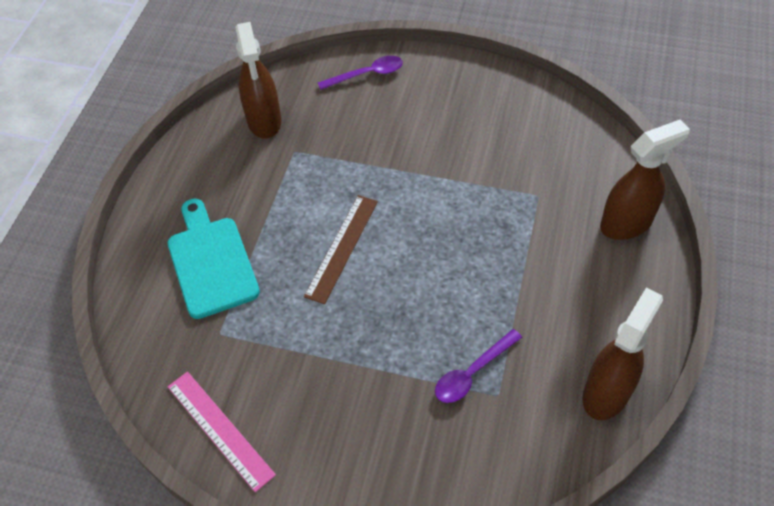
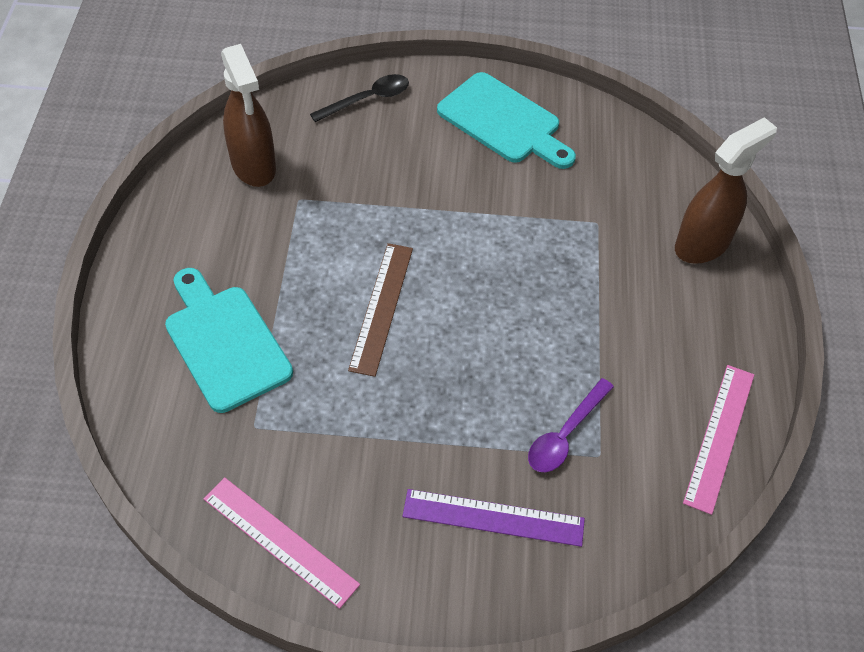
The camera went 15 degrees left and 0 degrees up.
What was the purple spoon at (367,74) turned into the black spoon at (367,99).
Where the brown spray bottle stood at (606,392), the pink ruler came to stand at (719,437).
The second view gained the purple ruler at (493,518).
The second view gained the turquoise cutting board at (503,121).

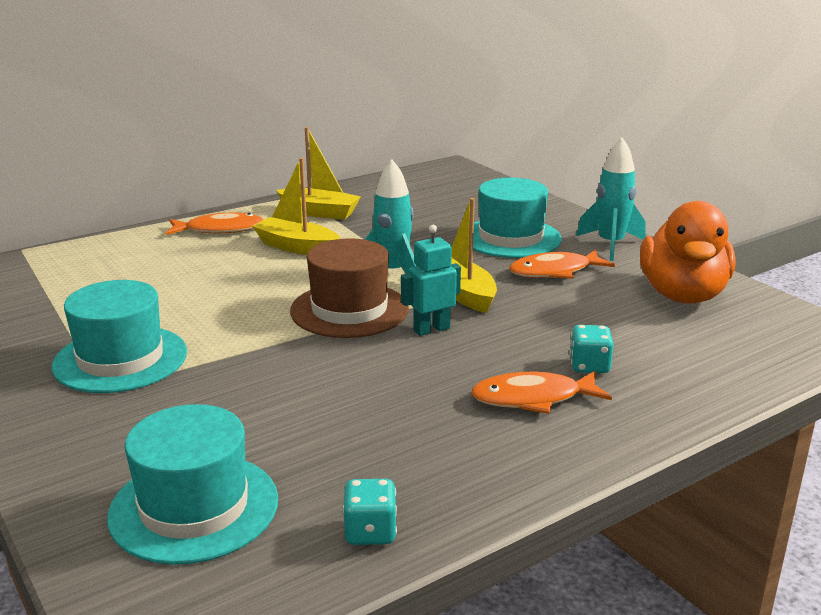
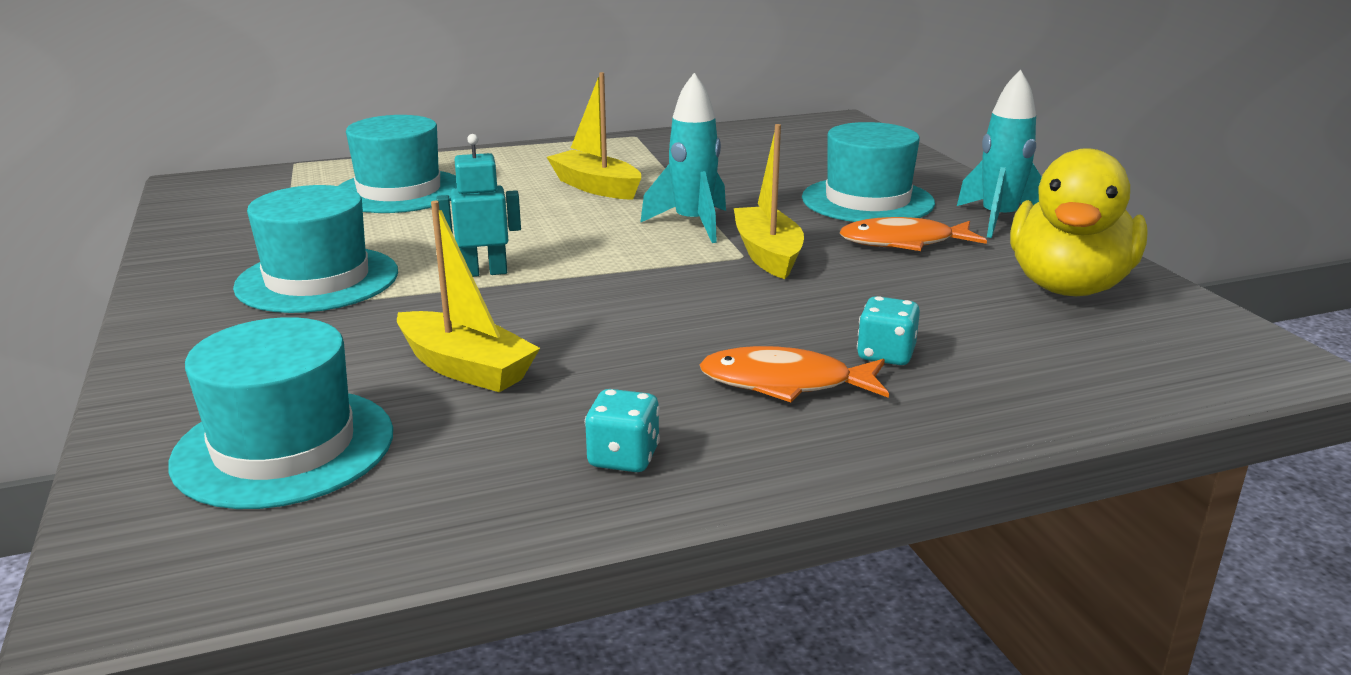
The camera went 15 degrees right and 0 degrees up.
The second view lost the orange fish at (220,230).
The yellow boat ended up elsewhere, having gone from (319,212) to (465,368).
The second view lost the brown hat at (349,310).
The turquoise dice ended up elsewhere, having gone from (370,532) to (623,458).
The turquoise robot ended up elsewhere, having gone from (431,329) to (484,272).
What was the orange duck at (682,295) turned into the yellow duck at (1068,286).
The second view gained the turquoise hat at (399,191).

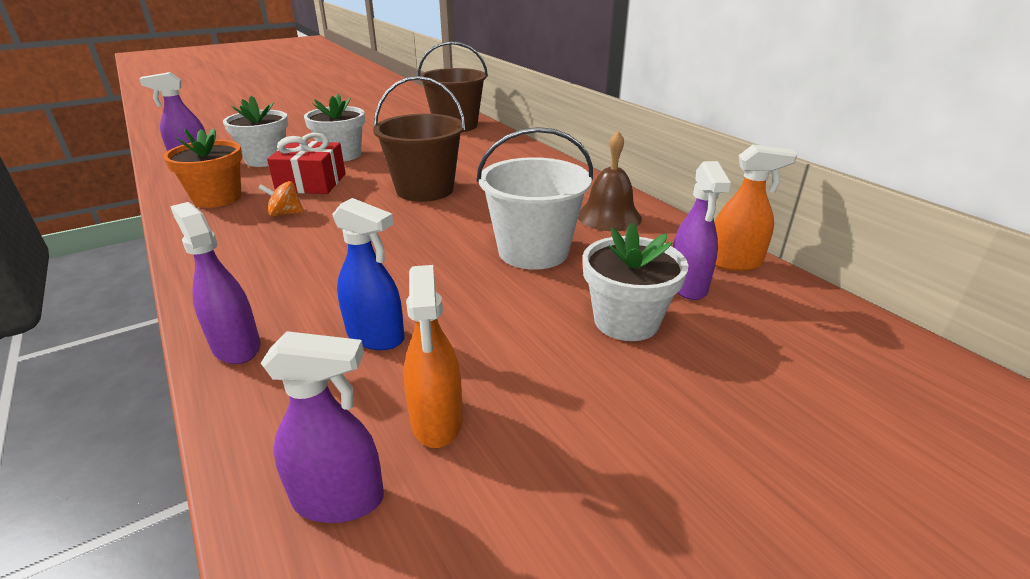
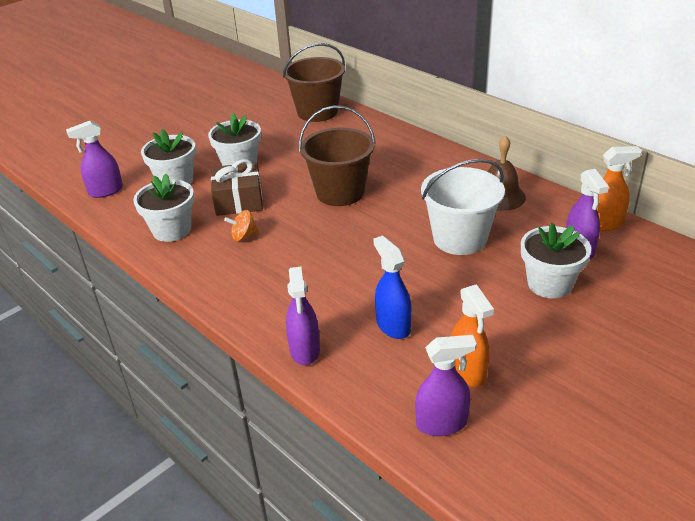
The camera went 10 degrees left and 5 degrees up.
What was the orange flower pot at (217,198) turned into the white flower pot at (172,230).
The purple spray bottle at (236,347) ended up facing another way, 135 degrees counterclockwise from before.
What was the red gift at (311,183) turned into the brown gift at (239,201).
The blue spray bottle at (376,336) ended up facing another way, 135 degrees counterclockwise from before.

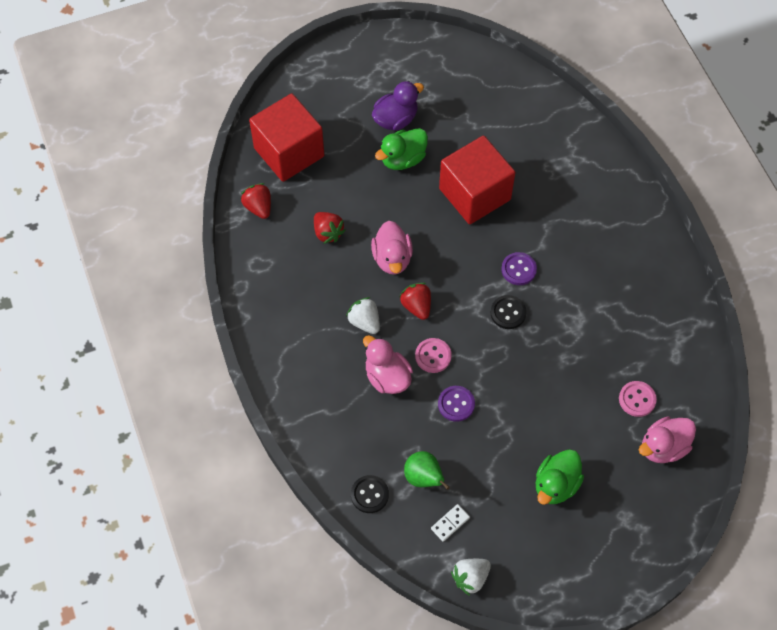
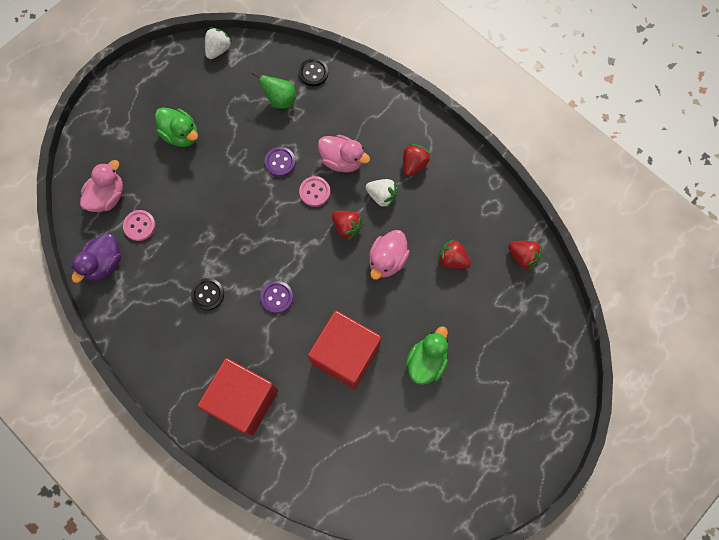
The camera went 155 degrees right and 10 degrees up.
The red cube ended up elsewhere, having gone from (289,152) to (243,400).
The pink duck at (392,258) ended up facing another way, 120 degrees counterclockwise from before.
The purple duck ended up elsewhere, having gone from (396,119) to (104,263).
The second view lost the white domino at (450,523).
The black button ended up elsewhere, having gone from (508,313) to (208,294).
The green duck at (556,485) ended up facing another way, 120 degrees clockwise from before.
The second view gained the red strawberry at (414,164).

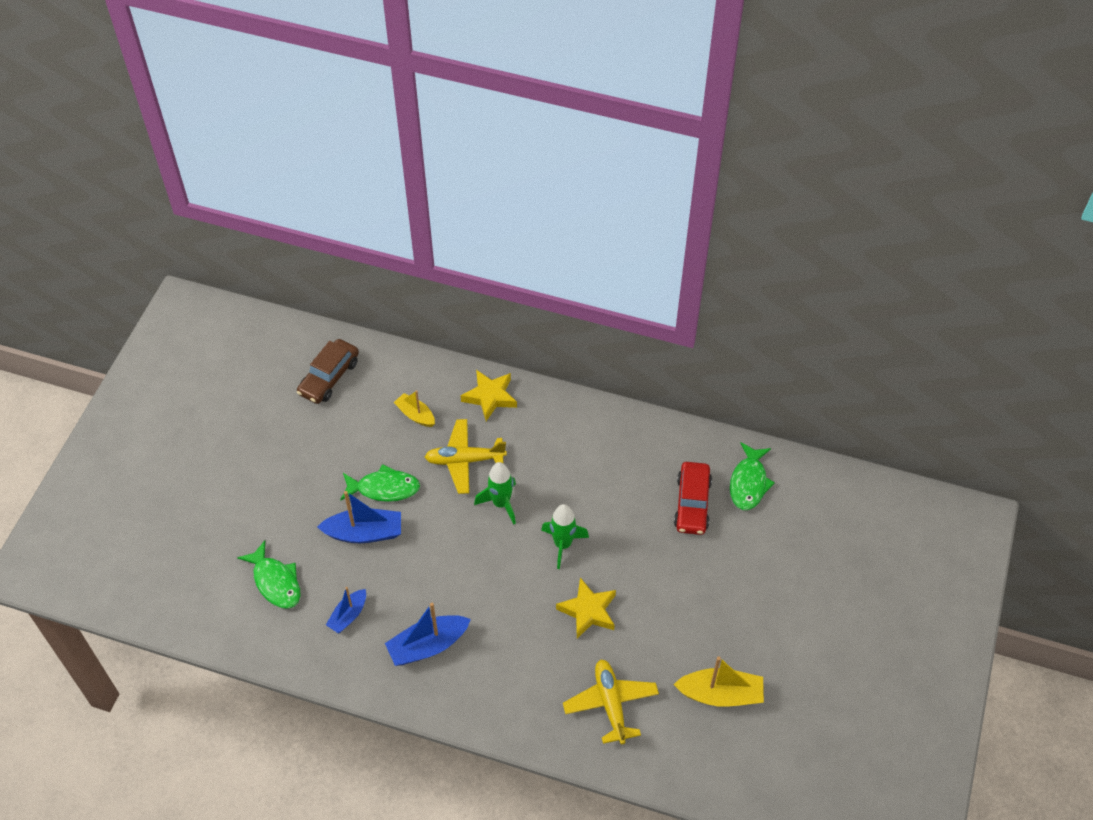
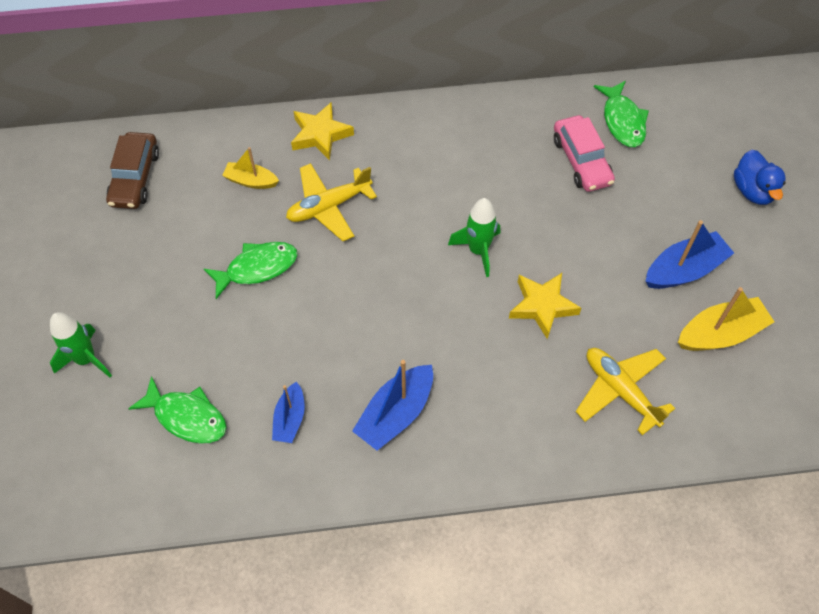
The camera went 25 degrees left and 5 degrees up.
The blue boat ended up elsewhere, having gone from (364,533) to (684,270).
The green rocket ended up elsewhere, having gone from (501,503) to (86,359).
What was the red car at (692,504) turned into the pink car at (581,161).
The second view gained the blue duck at (753,191).

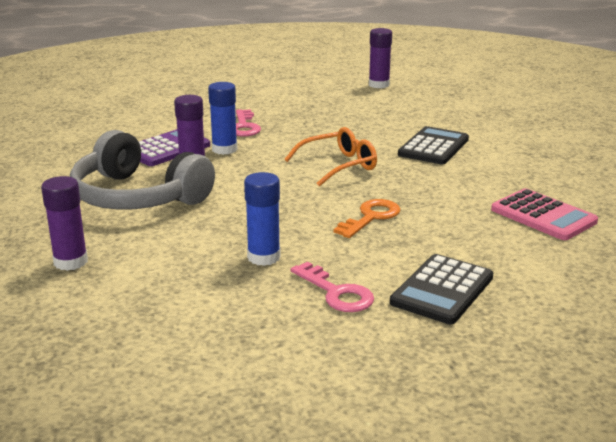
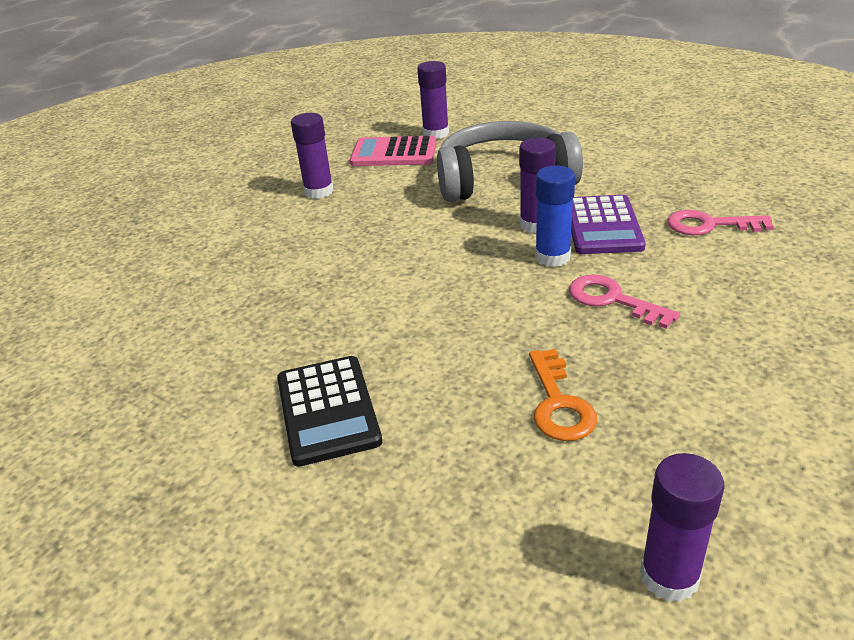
The camera went 140 degrees right and 10 degrees up.
What was the blue glue stick at (263,257) turned into the purple glue stick at (319,191).
The second view lost the orange glasses at (338,166).
The pink key ended up elsewhere, having gone from (336,293) to (709,225).
The orange key ended up elsewhere, having gone from (371,217) to (559,403).
The second view lost the black calculator at (442,290).
The pink calculator ended up elsewhere, having gone from (543,216) to (394,153).

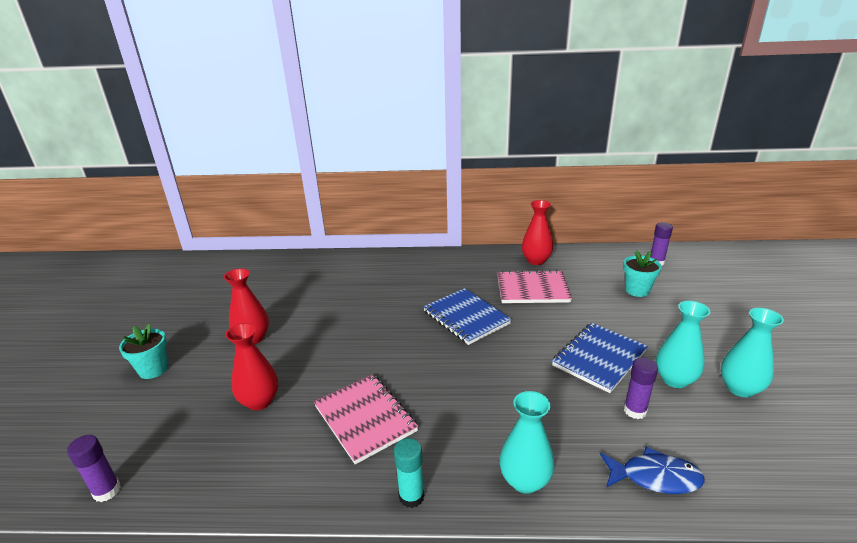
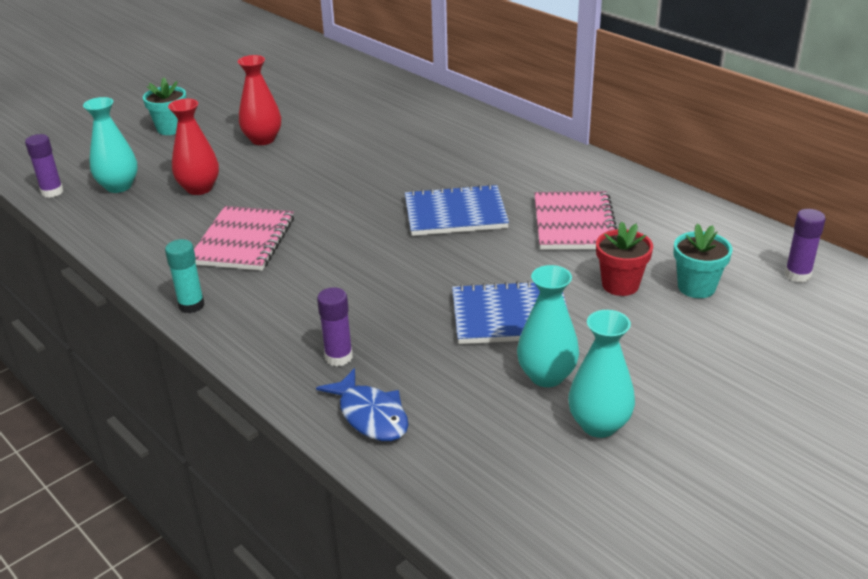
The camera went 45 degrees right and 5 degrees up.
The blue notebook at (466,317) ended up facing another way, 75 degrees clockwise from before.
The pink notebook at (532,289) ended up facing another way, 45 degrees clockwise from before.
The turquoise vase ended up elsewhere, having gone from (525,480) to (119,186).
The second view lost the red vase at (536,260).
The purple glue stick ended up elsewhere, having gone from (635,411) to (338,357).
The second view gained the red flower pot at (620,285).

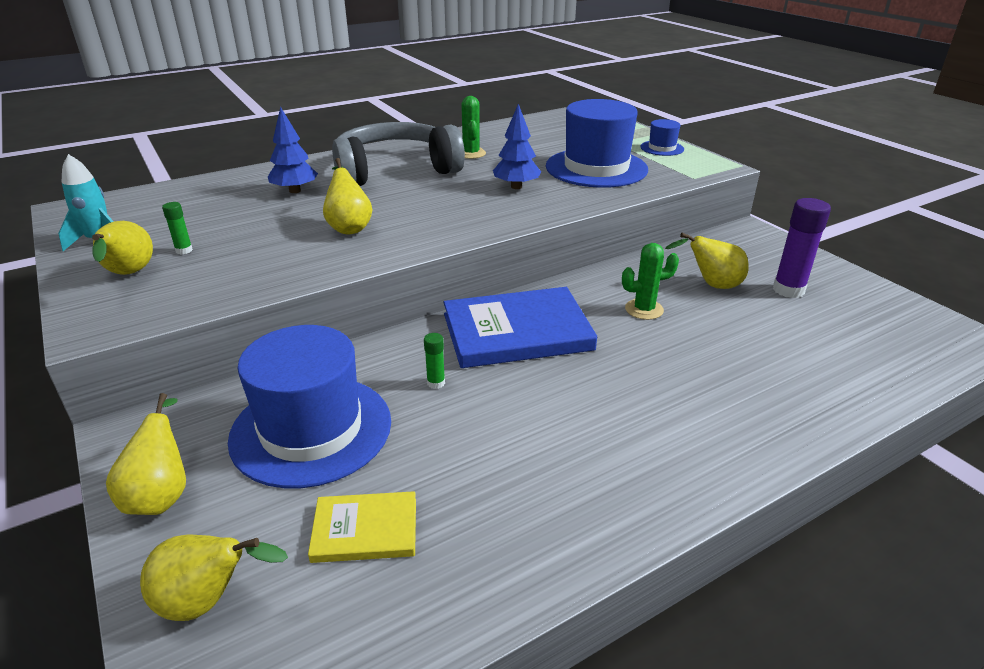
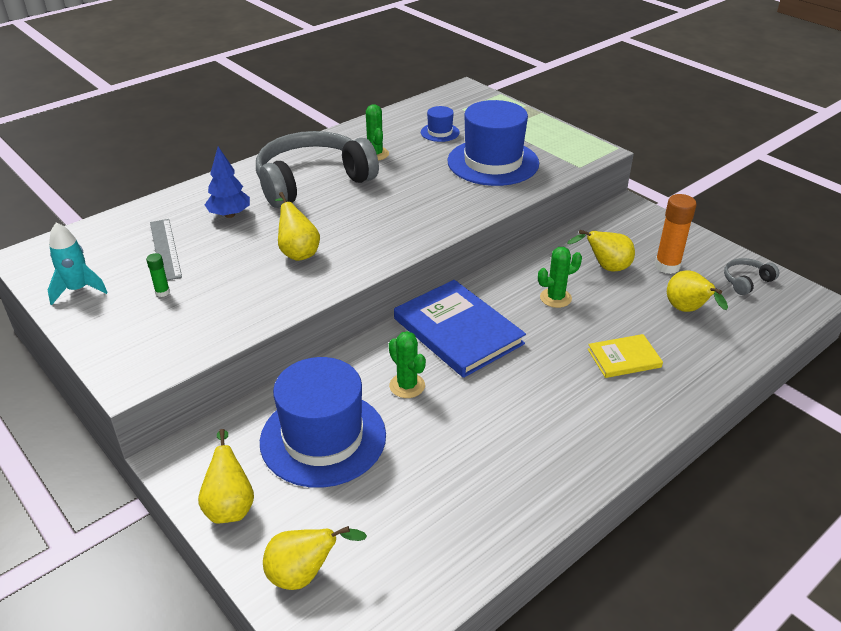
The camera went 10 degrees left and 5 degrees up.
The yellow pear ended up elsewhere, having gone from (128,274) to (687,311).
The yellow book ended up elsewhere, having gone from (365,530) to (624,358).
Where the green glue stick stood at (436,383), the green cactus came to stand at (407,386).
The blue book at (517,332) ended up facing another way, 75 degrees clockwise from before.
The second view lost the blue tree at (516,187).
The blue hat ended up elsewhere, having gone from (662,148) to (440,132).
What was the purple glue stick at (788,290) turned into the orange glue stick at (667,266).
The second view gained the grey ruler at (165,249).
The second view gained the grey headphones at (746,281).

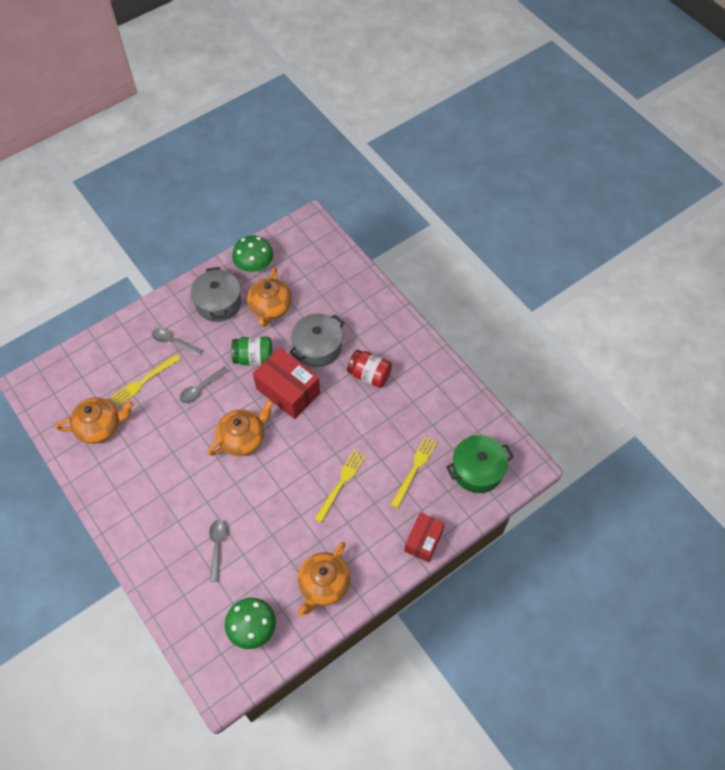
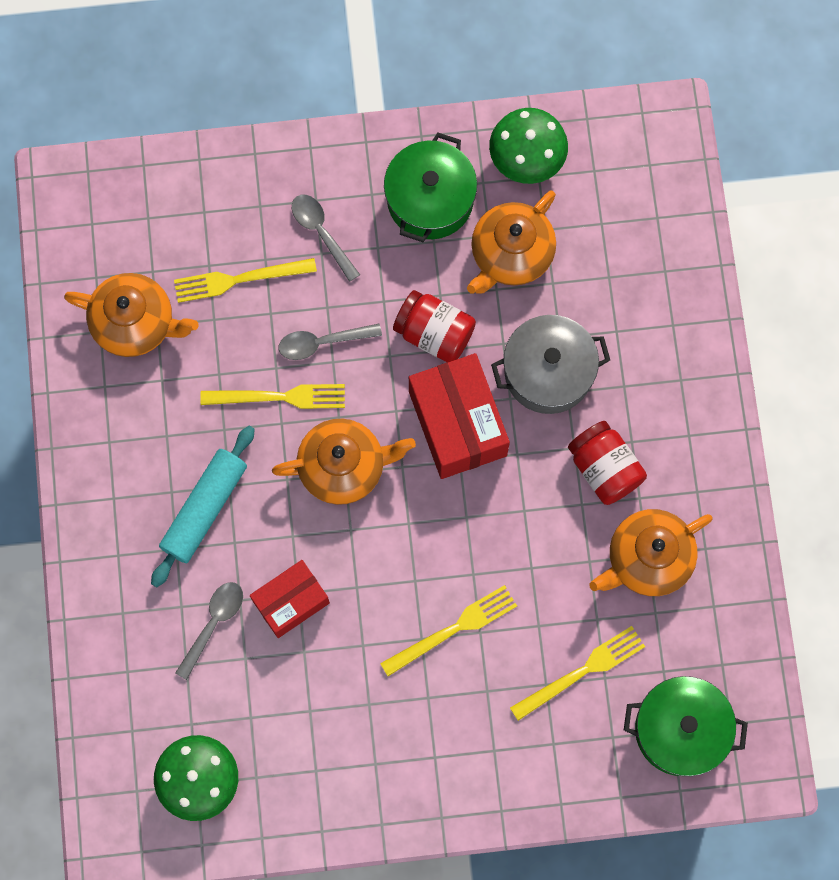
The camera went 30 degrees right and 15 degrees up.
What was the grey pot at (218,303) turned into the green pot at (430,199).
What was the green jar at (254,358) turned into the red jar at (434,333).
The orange teapot ended up elsewhere, having gone from (323,584) to (647,558).
The red box ended up elsewhere, having gone from (423,541) to (291,602).
The second view gained the turquoise rolling pin at (205,509).
The second view gained the yellow fork at (279,397).

